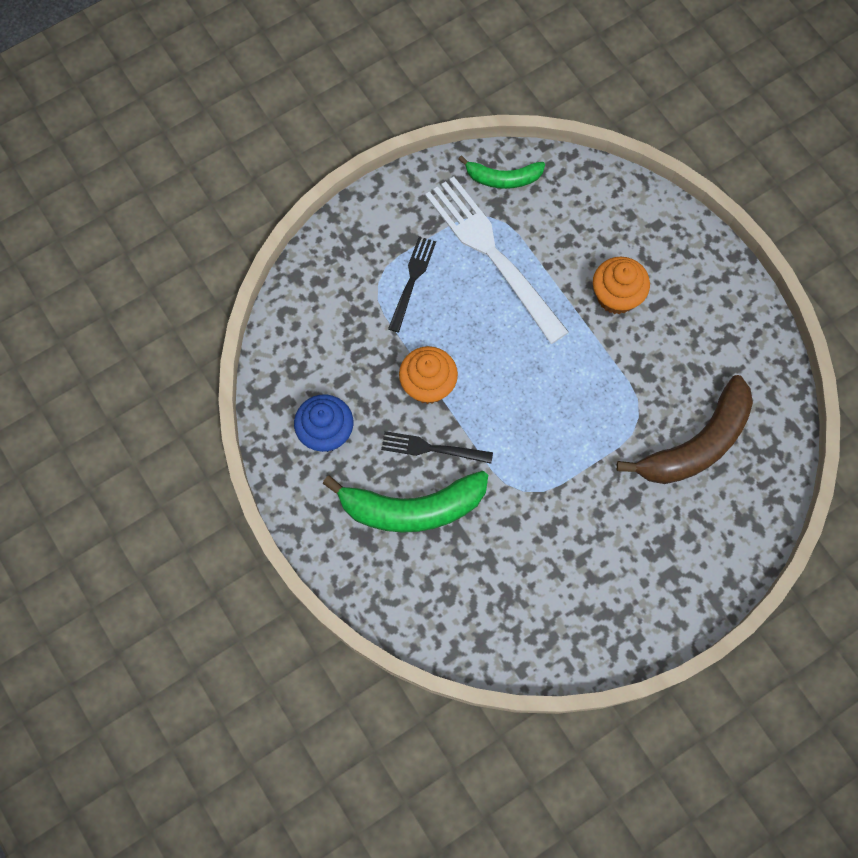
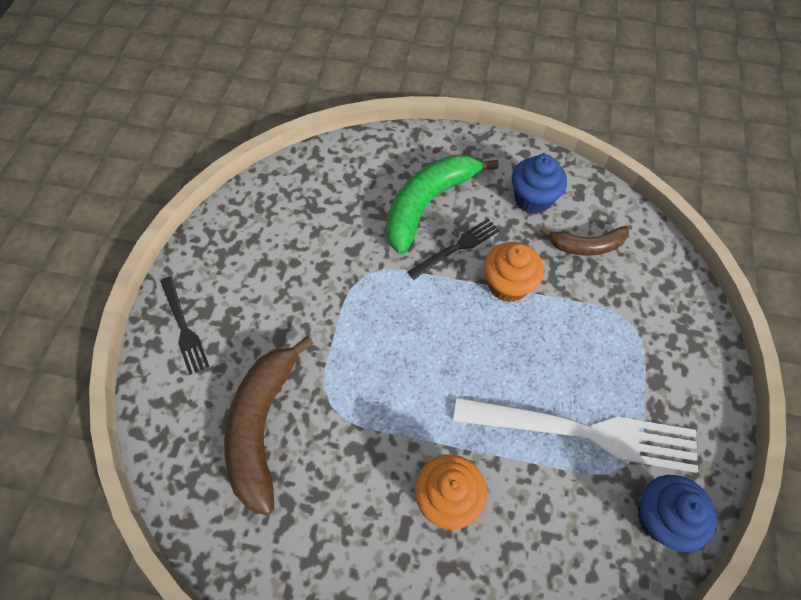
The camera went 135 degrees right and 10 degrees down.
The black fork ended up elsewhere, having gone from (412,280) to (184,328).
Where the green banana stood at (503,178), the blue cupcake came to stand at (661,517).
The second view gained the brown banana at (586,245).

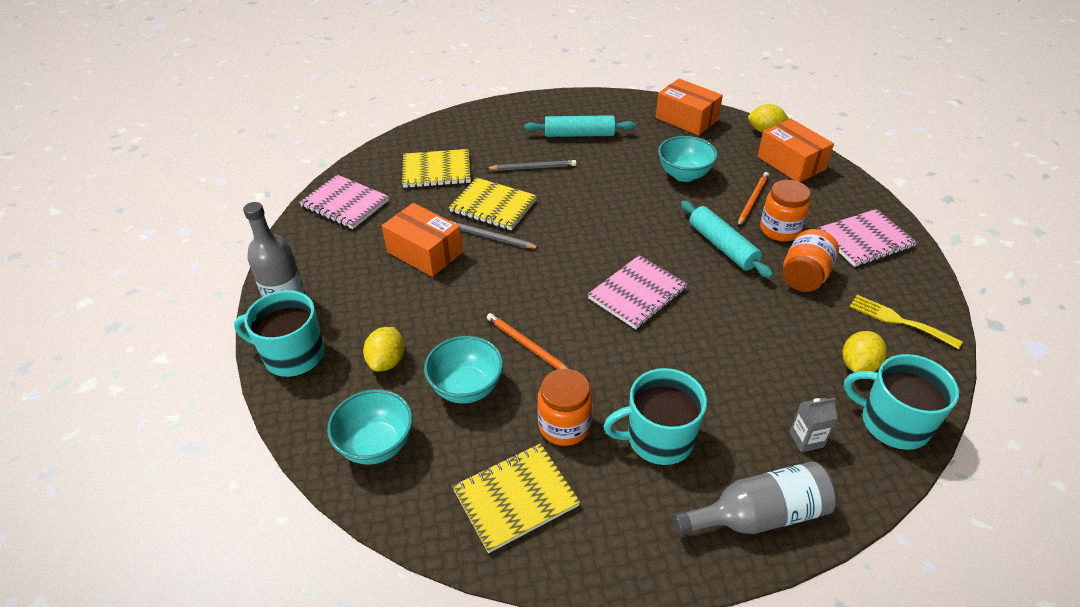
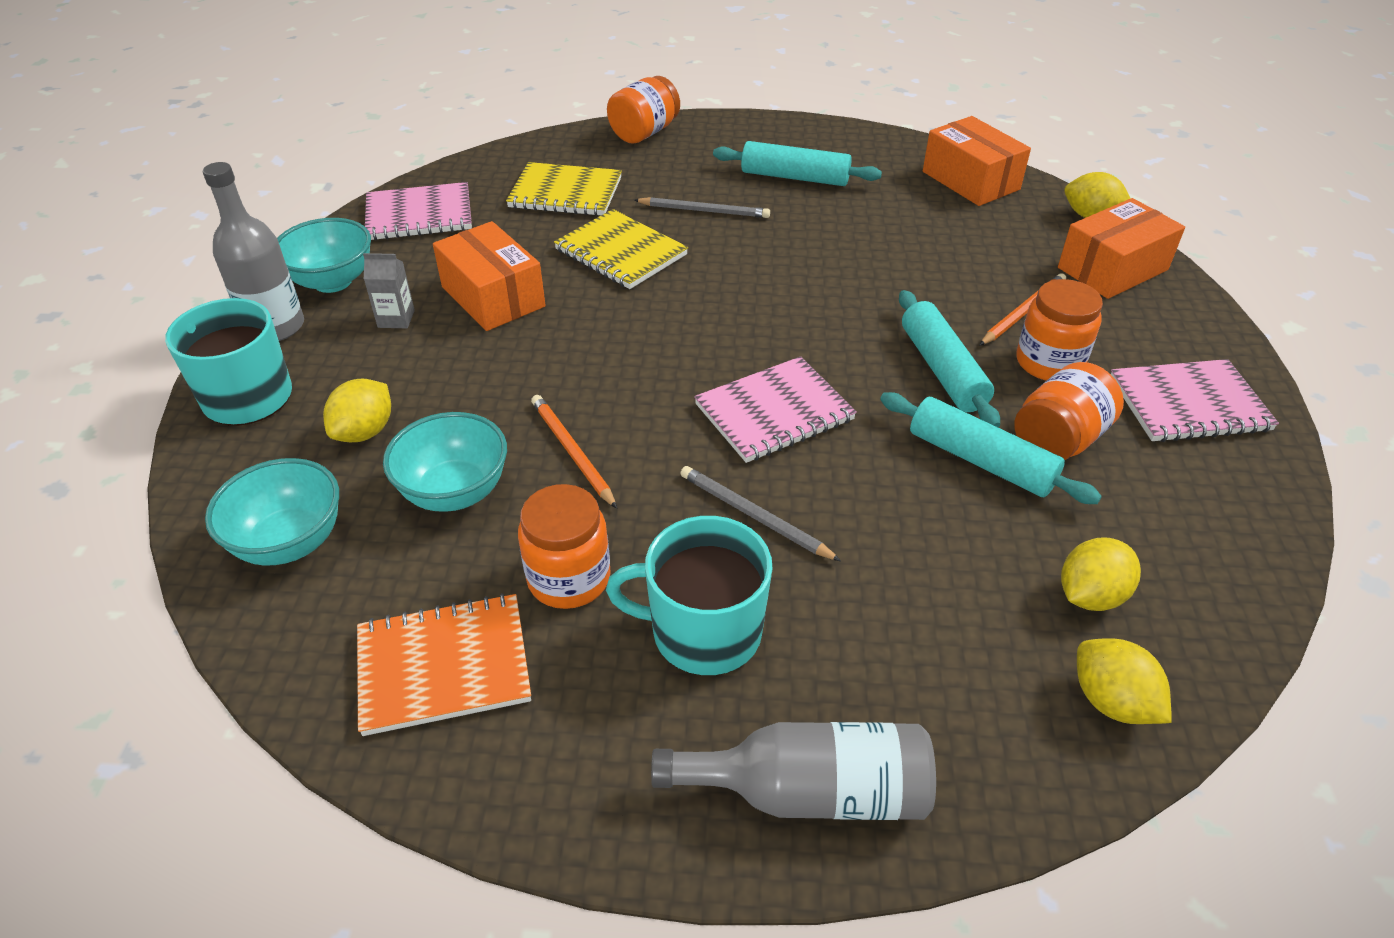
The camera went 15 degrees right and 0 degrees up.
The pink notebook at (345,204) ended up facing another way, 60 degrees counterclockwise from before.
The grey pencil ended up elsewhere, having gone from (490,237) to (754,516).
What was the yellow notebook at (515,498) turned into the orange notebook at (444,666).
The turquoise bowl ended up elsewhere, having gone from (684,175) to (333,281).
The orange box at (791,163) ended up facing another way, 75 degrees clockwise from before.
The grey carton ended up elsewhere, having gone from (806,439) to (396,319).
Where the turquoise mug stood at (893,423), the yellow lemon came to stand at (1111,701).
The second view lost the yellow fork at (898,320).
The second view gained the orange jar at (644,133).
The second view gained the turquoise rolling pin at (980,460).

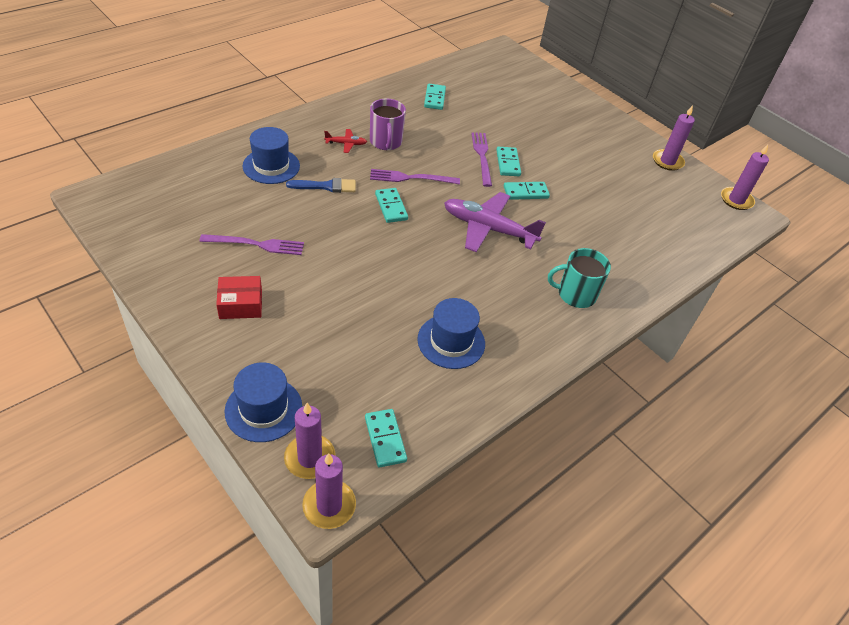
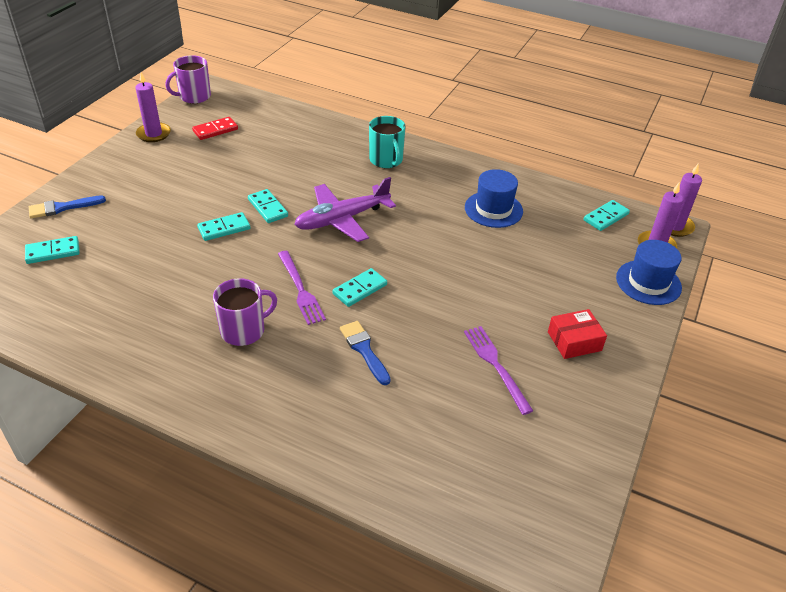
The camera went 110 degrees left and 5 degrees down.
The red box at (241,304) ended up facing another way, 75 degrees counterclockwise from before.
The second view lost the blue hat at (271,166).
The second view lost the red plane at (346,144).
The turquoise domino ended up elsewhere, having gone from (434,98) to (53,252).
The purple plane at (488,229) ended up facing another way, 60 degrees clockwise from before.
The second view lost the purple fork at (482,157).
Where the purple candle stood at (736,200), the purple mug came to stand at (194,96).
The second view gained the blue brush at (62,208).
The second view gained the red domino at (215,130).

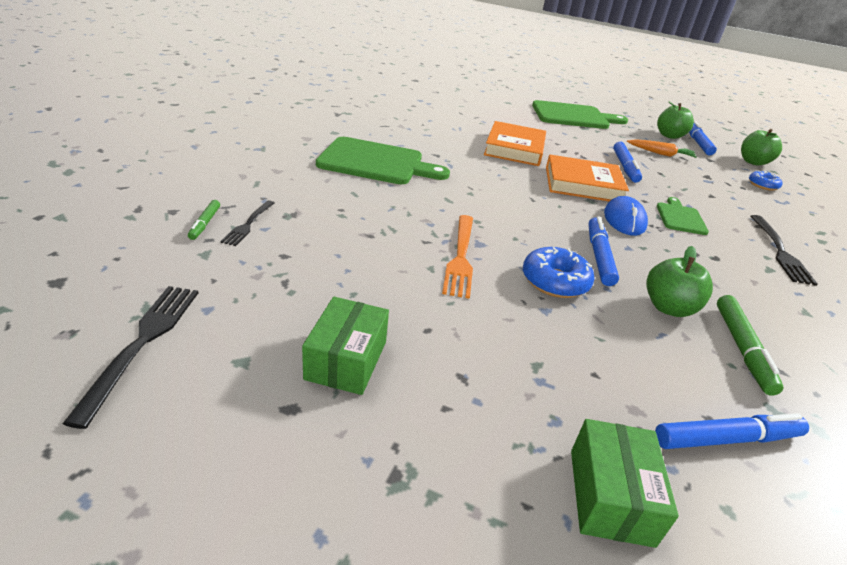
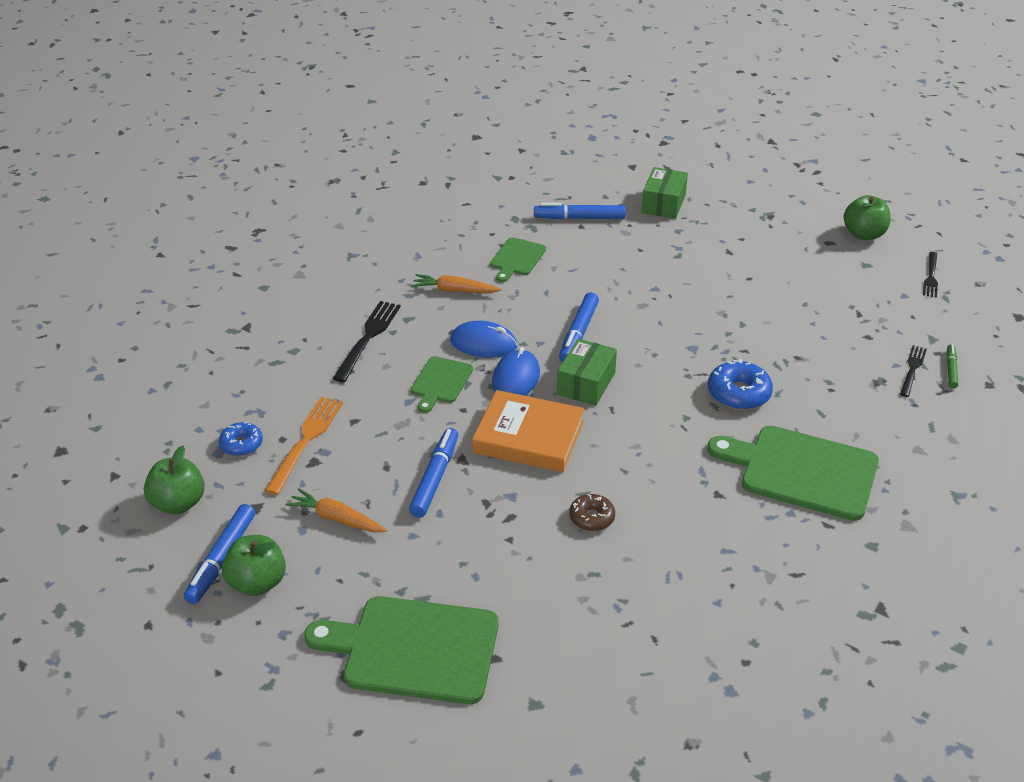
The camera went 165 degrees left and 5 degrees up.
The size of the black fork at (142,342) changed by a factor of 0.62.
The green box ended up elsewhere, having gone from (346,360) to (586,383).
The orange fork ended up elsewhere, having gone from (461,257) to (306,440).
Where the orange book stood at (514,148), the brown donut came to stand at (591,518).
The blue donut ended up elsewhere, having gone from (555,281) to (738,394).
The green apple ended up elsewhere, having gone from (668,308) to (864,234).
Where the green marker stood at (742,349), the green cutting board came to stand at (517,258).
The second view gained the orange carrot at (454,291).
The second view gained the blue mouse at (483,343).

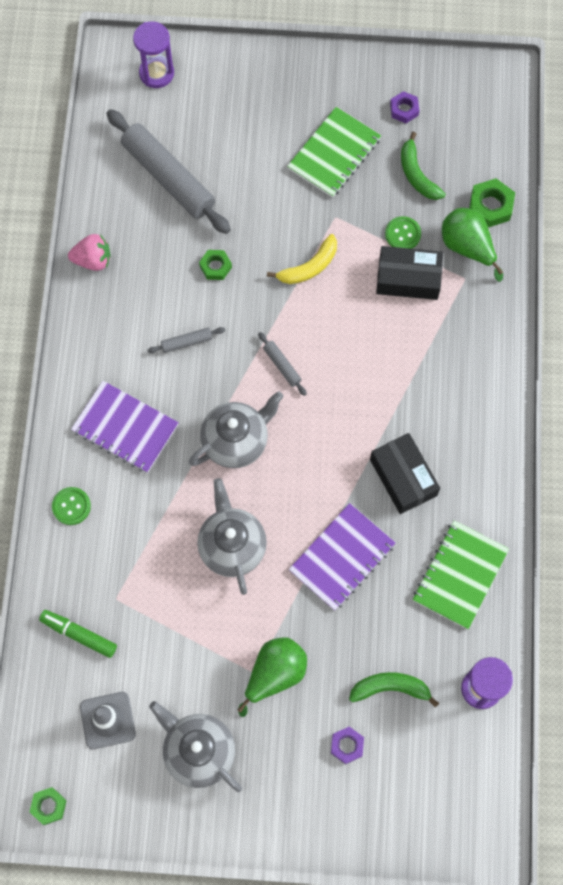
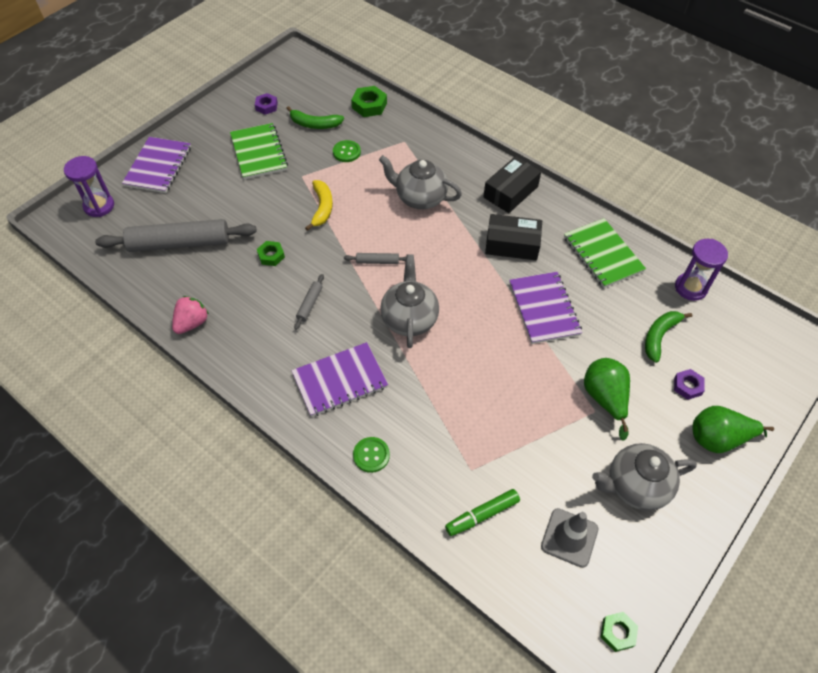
The camera went 55 degrees left and 15 degrees down.
The grey teapot ended up elsewhere, having gone from (232,546) to (420,198).
The black box ended up elsewhere, having gone from (408,278) to (510,192).
The green pear ended up elsewhere, having gone from (467,247) to (718,438).
The second view gained the purple notebook at (158,166).

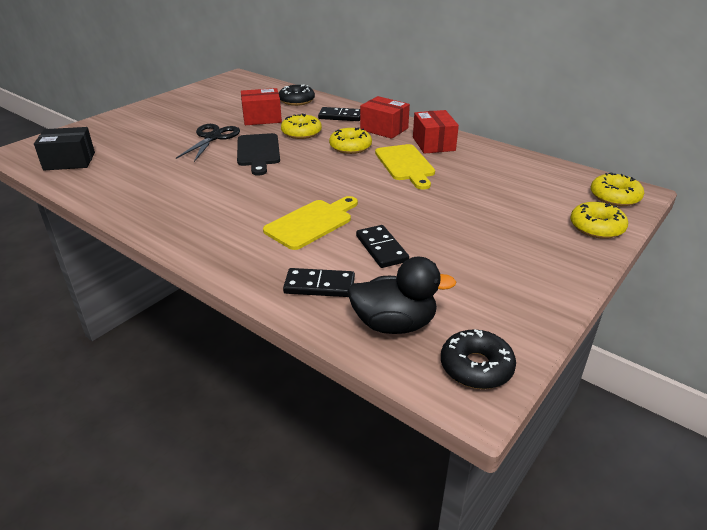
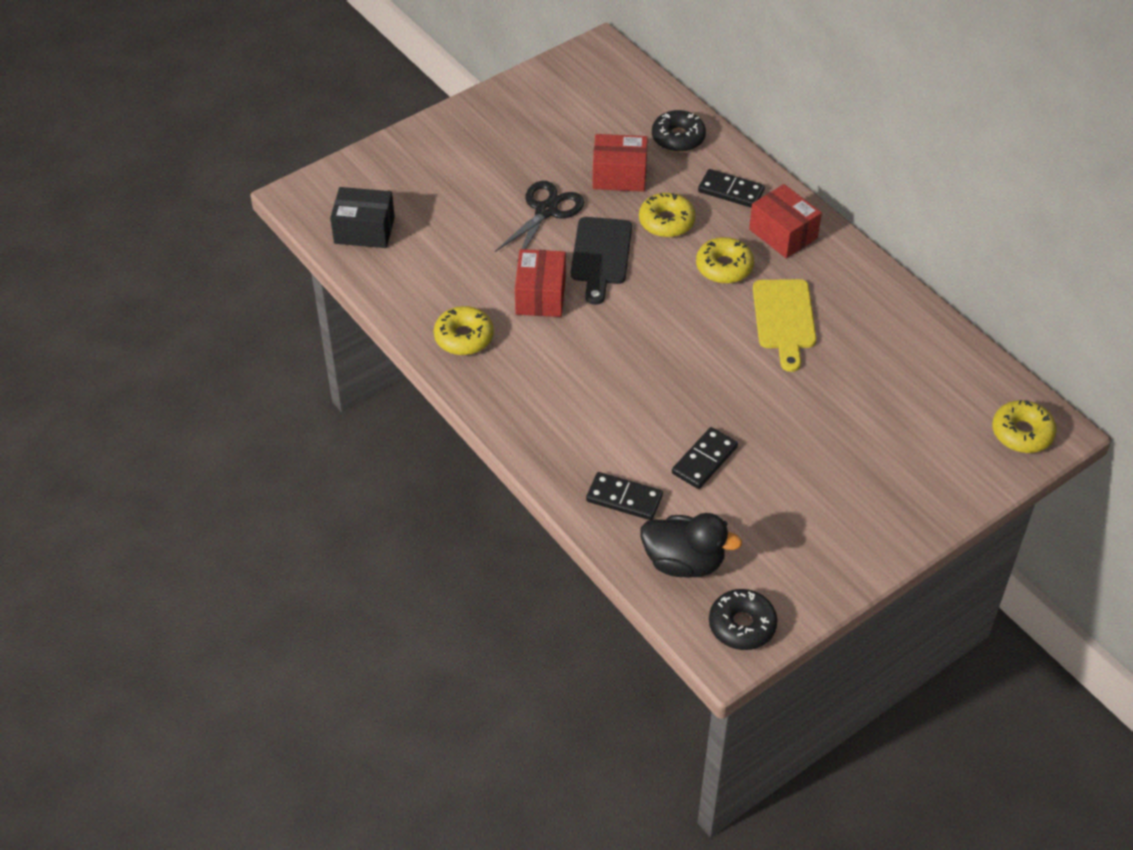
The camera went 15 degrees right and 15 degrees up.
The second view lost the yellow cutting board at (311,223).
The black domino at (381,248) ended up facing another way, 45 degrees clockwise from before.
The red box ended up elsewhere, having gone from (433,144) to (540,296).
The yellow donut ended up elsewhere, having gone from (596,227) to (464,337).

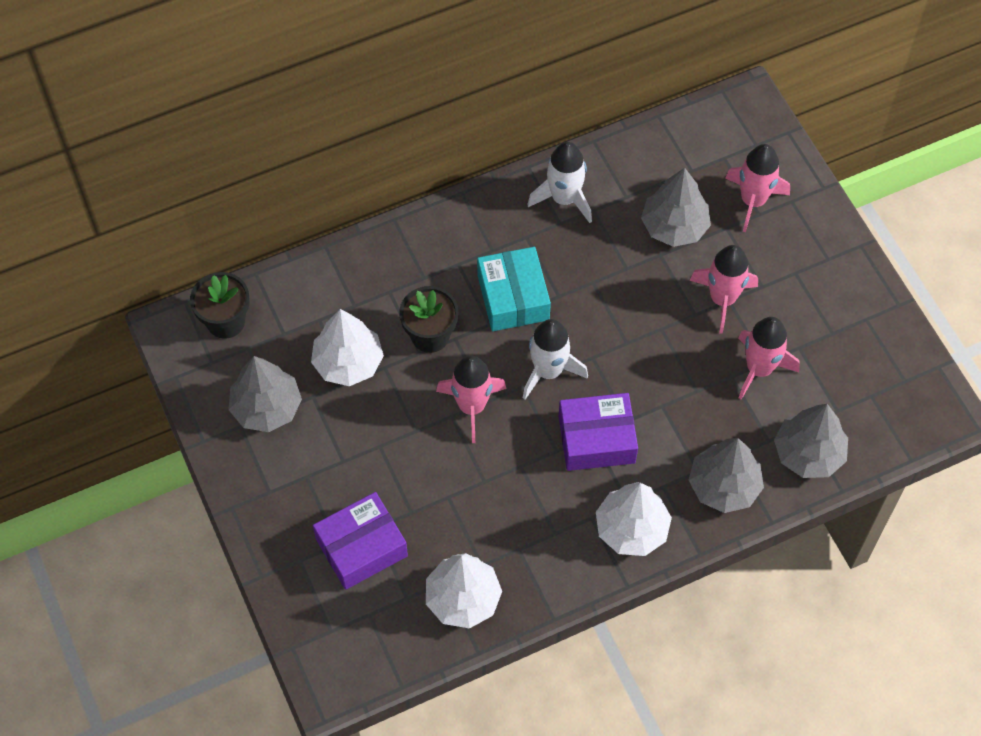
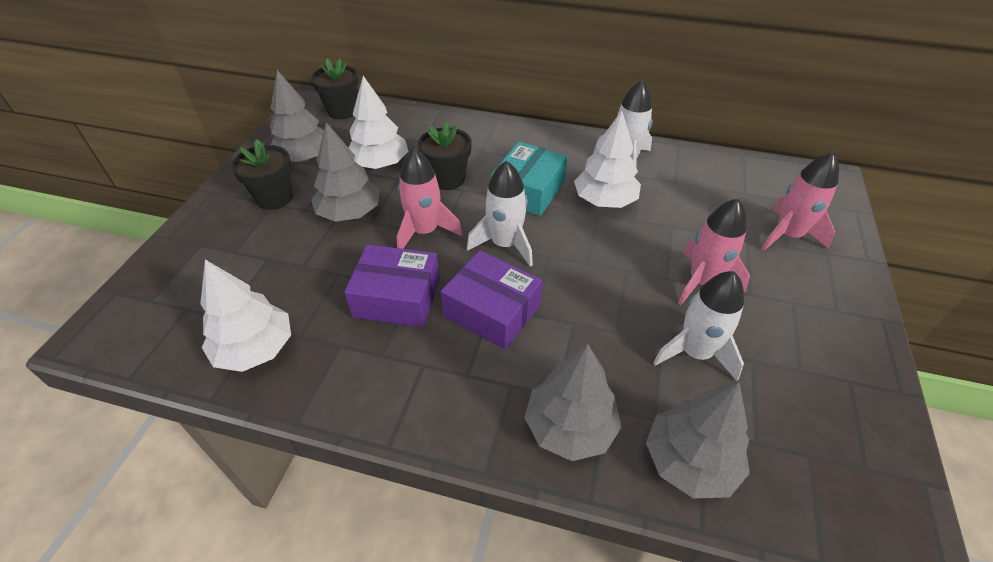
The camera went 40 degrees right and 15 degrees down.
The purple box ended up elsewhere, having gone from (361,547) to (397,297).
The white tree ended up elsewhere, having gone from (632,529) to (604,201).
The grey tree ended up elsewhere, having gone from (674,226) to (349,213).
What was the pink rocket at (759,369) turned into the white rocket at (695,352).
The second view gained the black flower pot at (274,198).

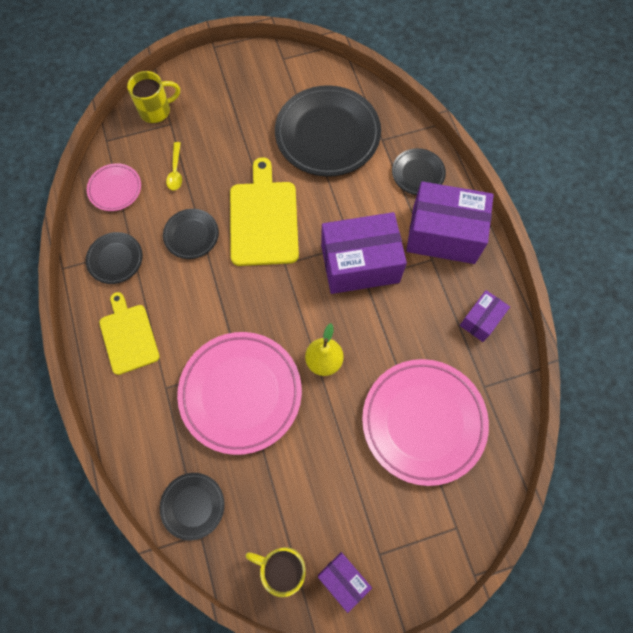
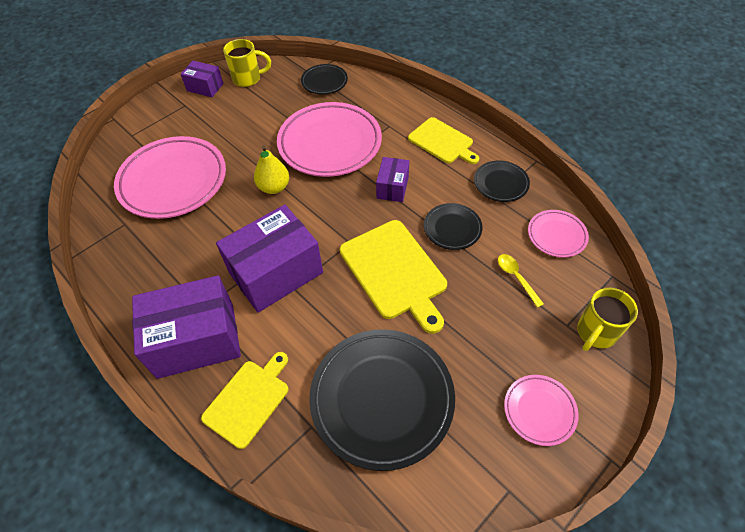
The camera went 155 degrees right and 15 degrees down.
Where the black plate stood at (418,173), the yellow cutting board came to stand at (248,400).
The purple box ended up elsewhere, having gone from (481,320) to (392,187).
The second view gained the pink plate at (539,411).

